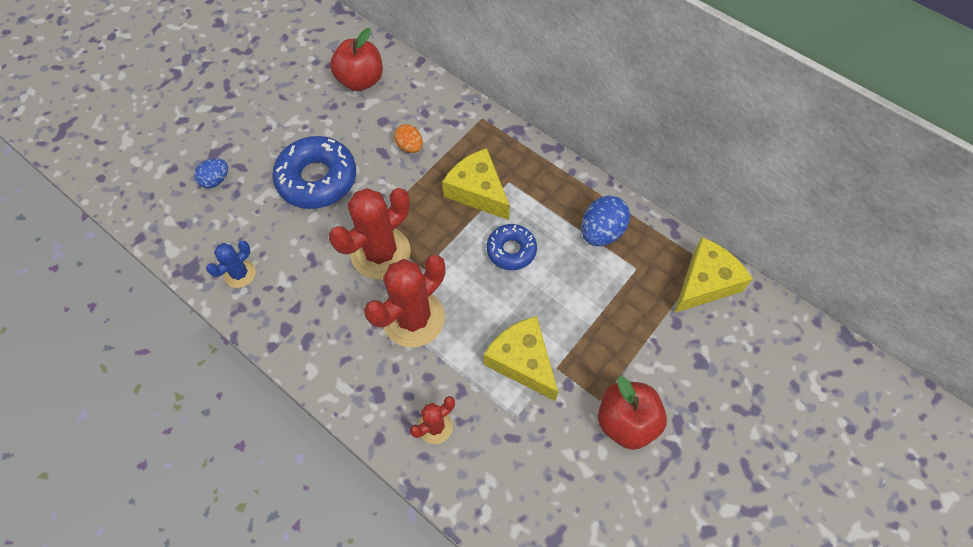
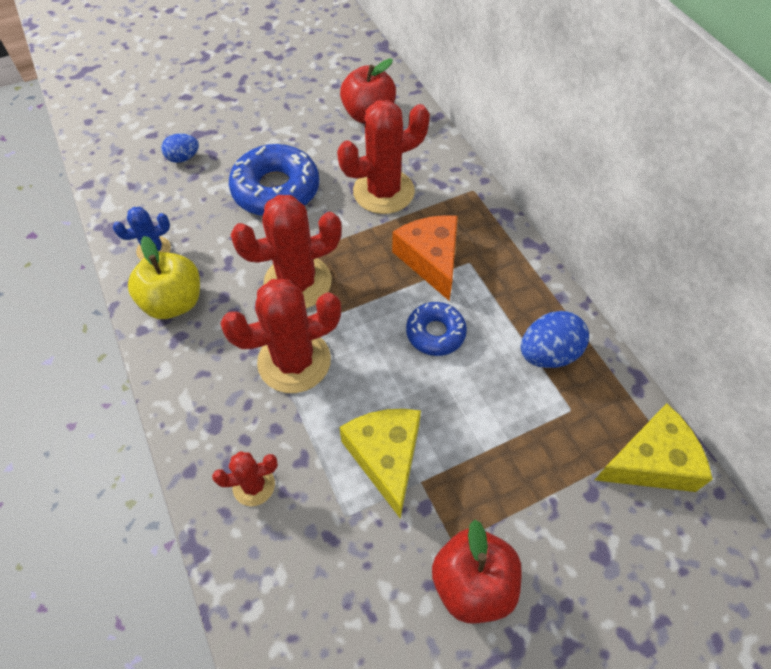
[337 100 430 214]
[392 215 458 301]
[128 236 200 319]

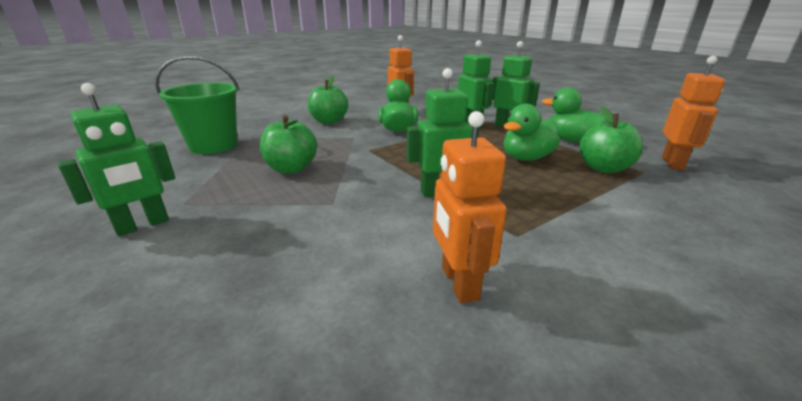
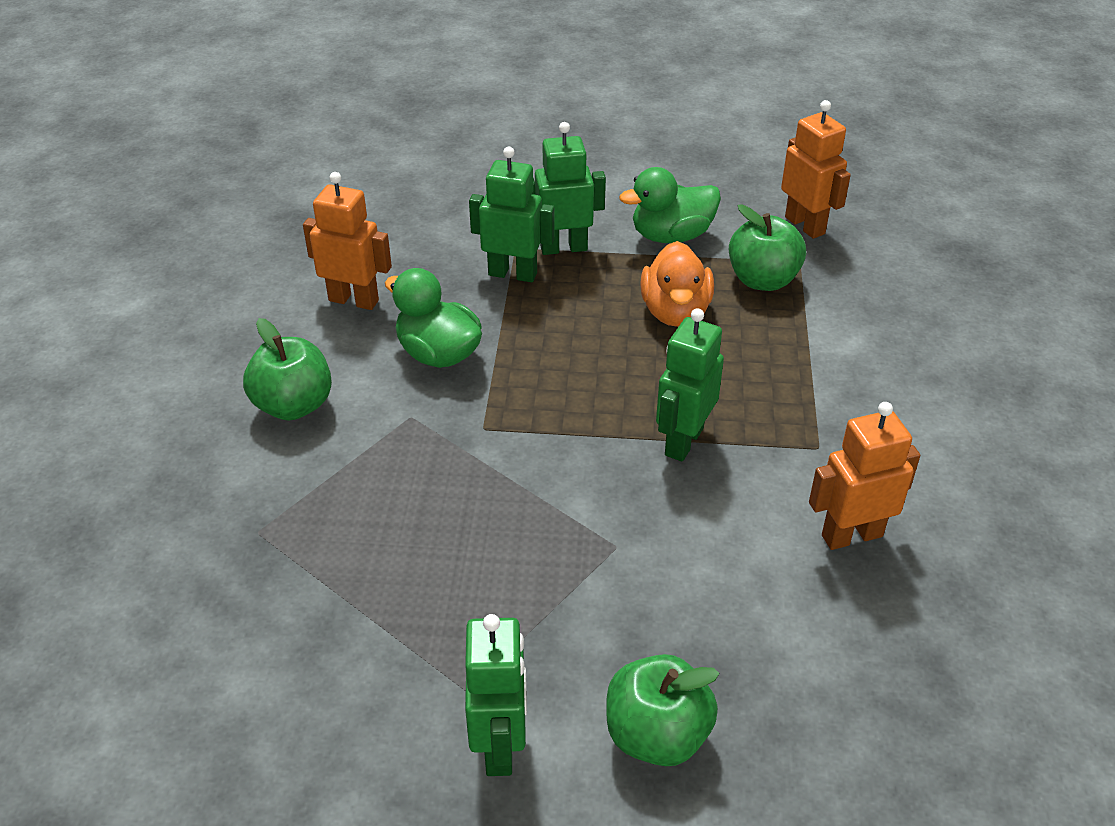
[155 55 240 154] (first image)
[606 654 720 766]
[809 402 920 550]
[640 241 714 327]

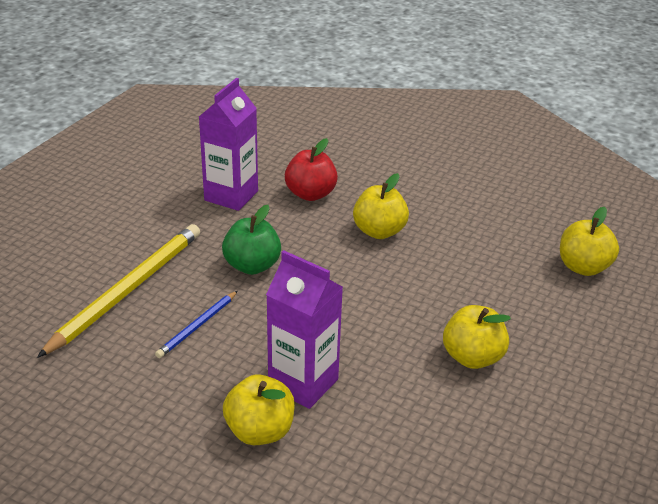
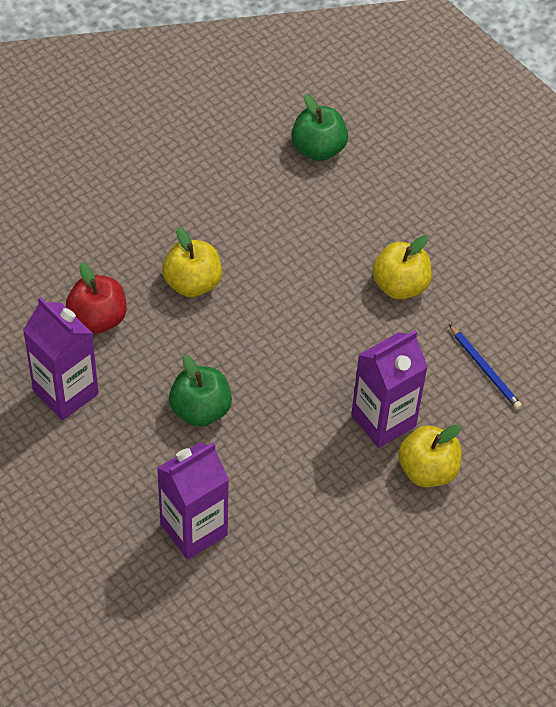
[157 442 229 560]
[449 324 522 410]
[291 94 348 161]

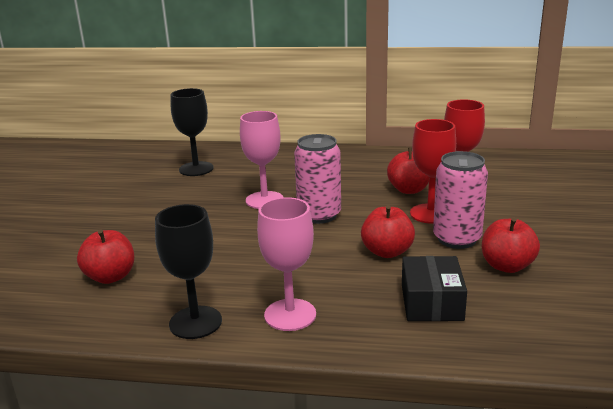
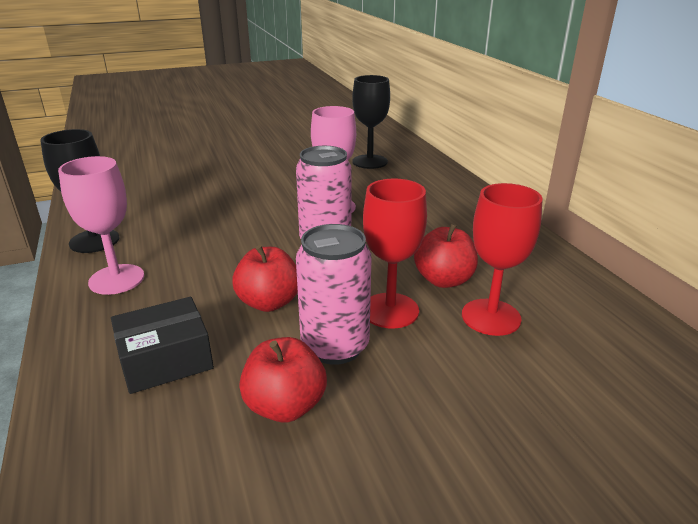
[77 229 134 284] (first image)

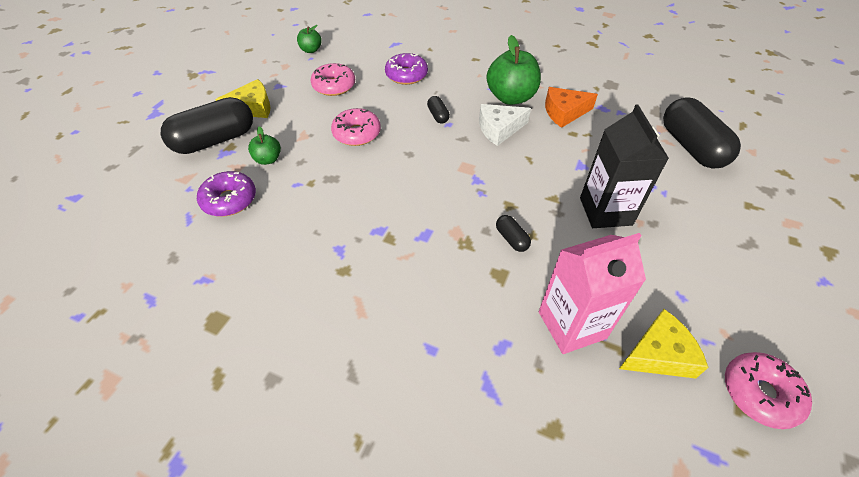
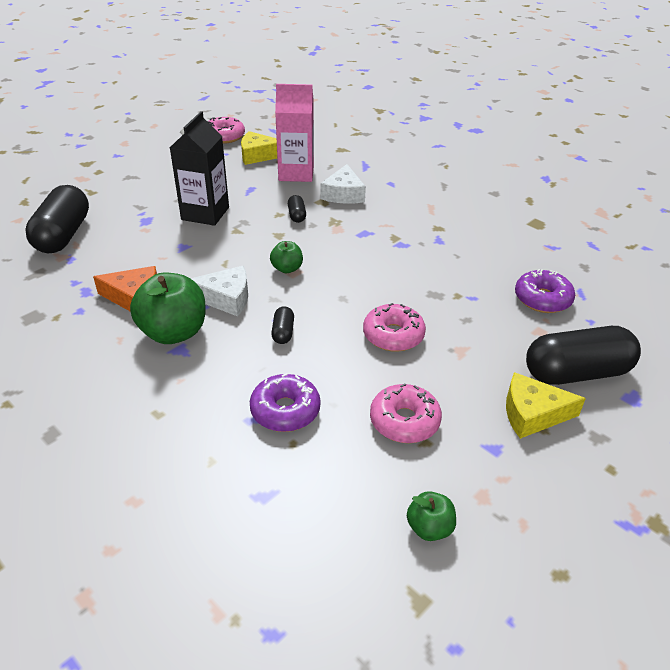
[270 241 303 273]
[320 164 366 204]

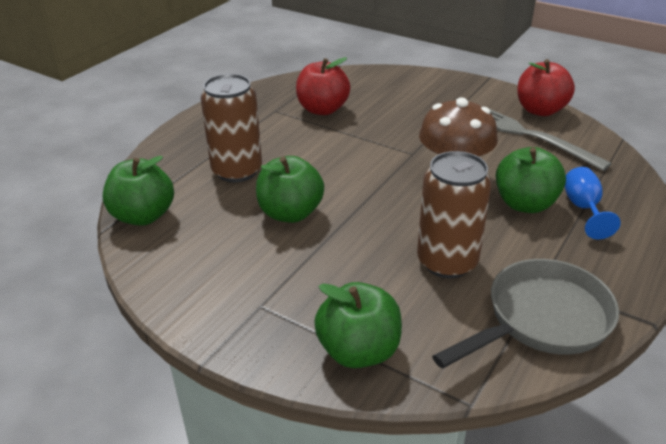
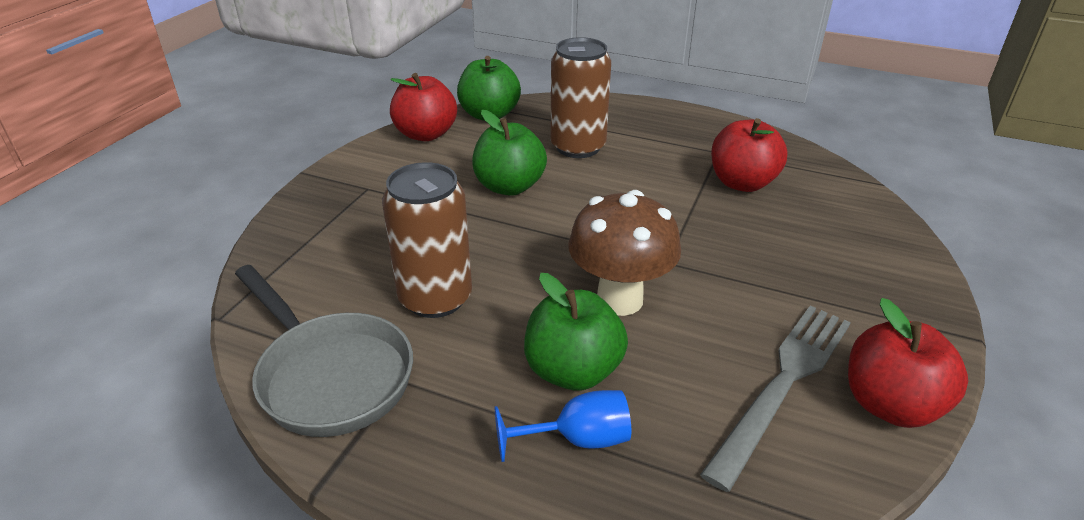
[314 282 402 368] (first image)
[390 73 457 141]

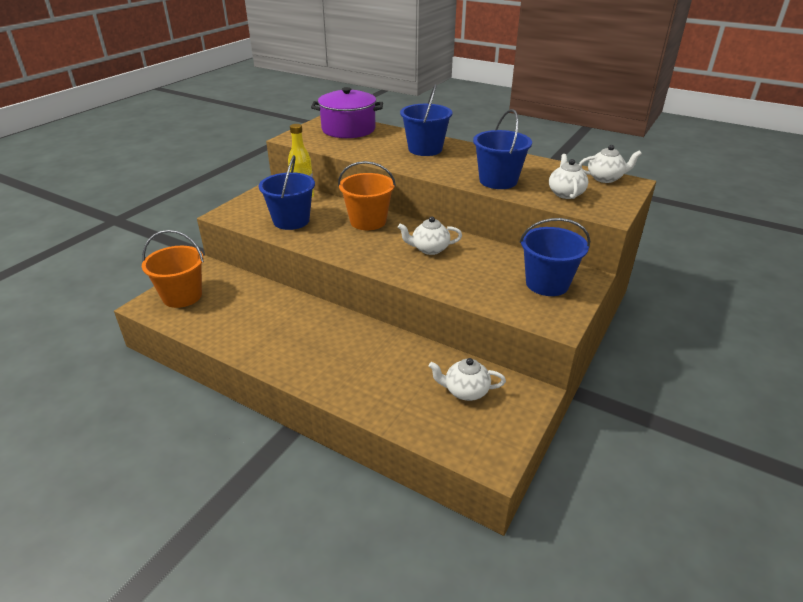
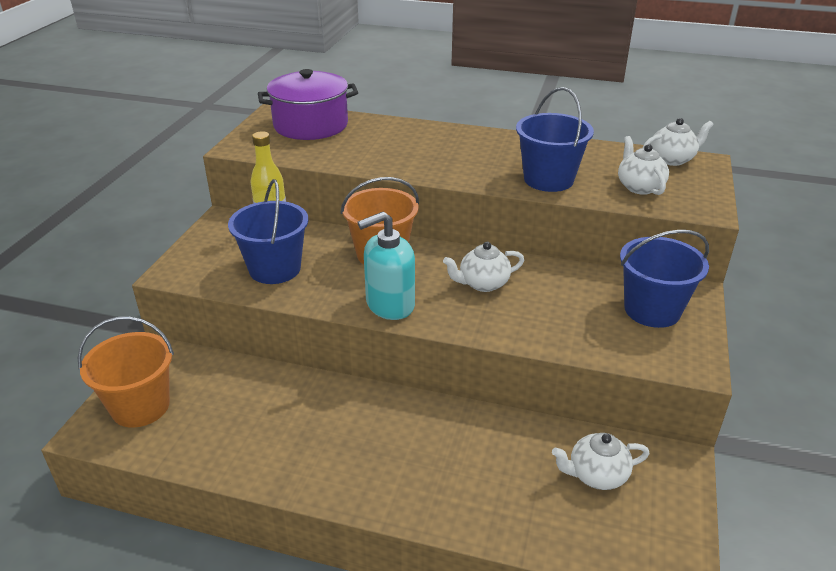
[400 84 452 156] (first image)
[357 212 415 320]

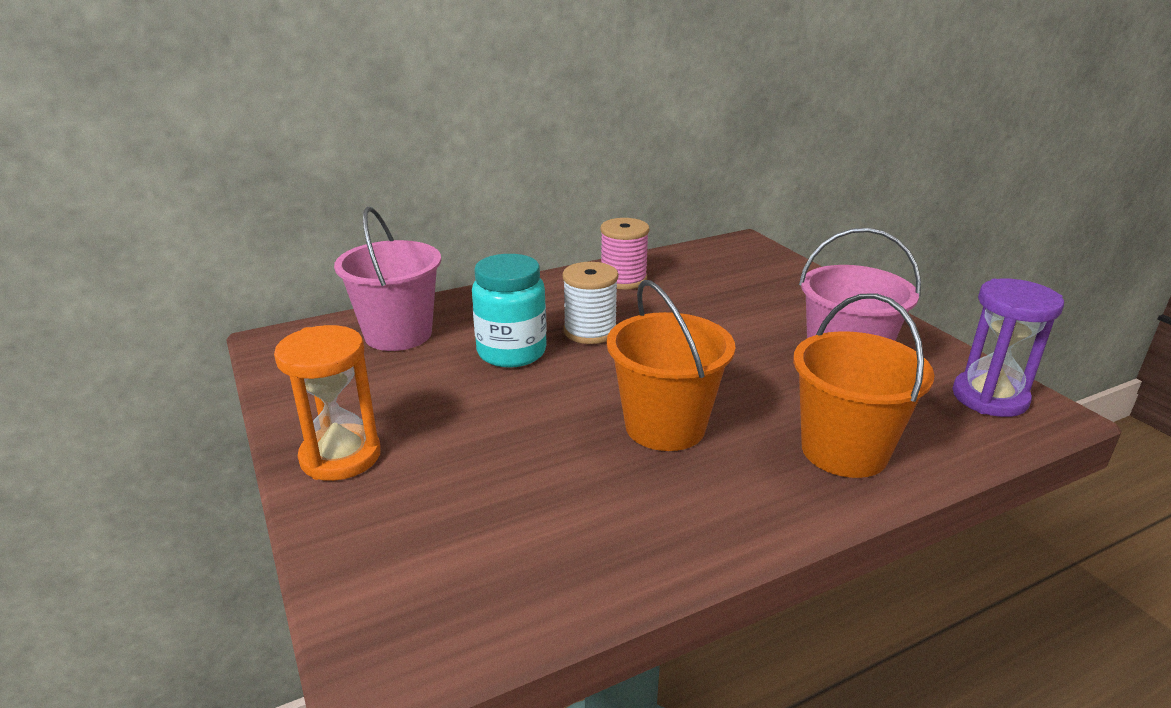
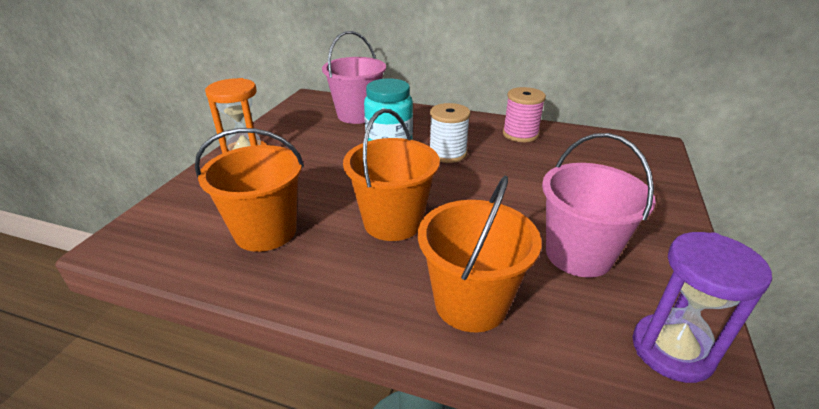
[195 128 304 252]

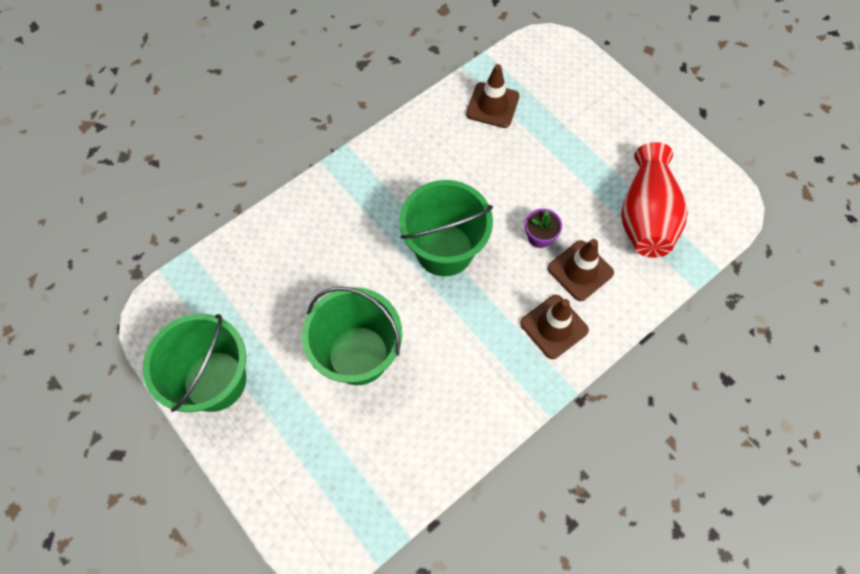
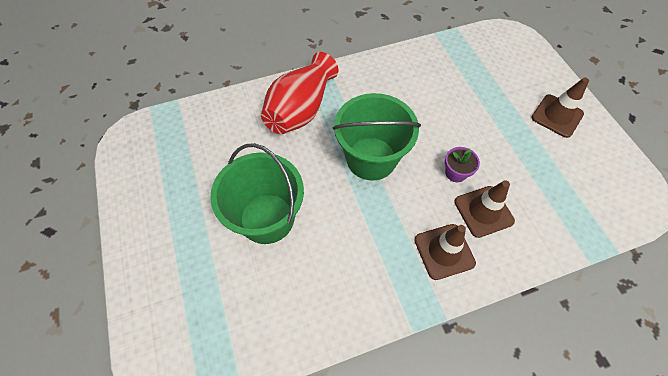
[143 314 246 412] (first image)
[531 78 589 138]
[261 52 339 134]

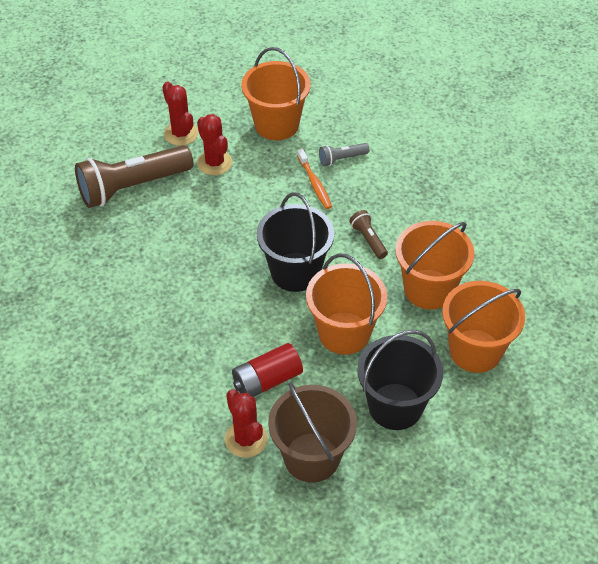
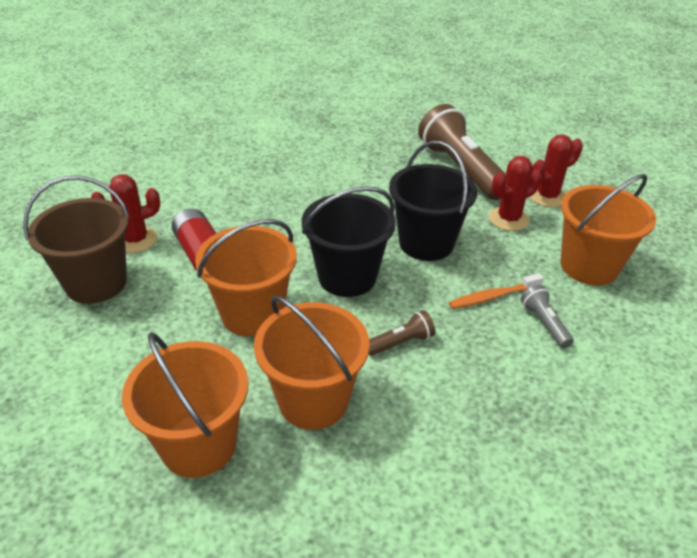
[389 141 478 261]

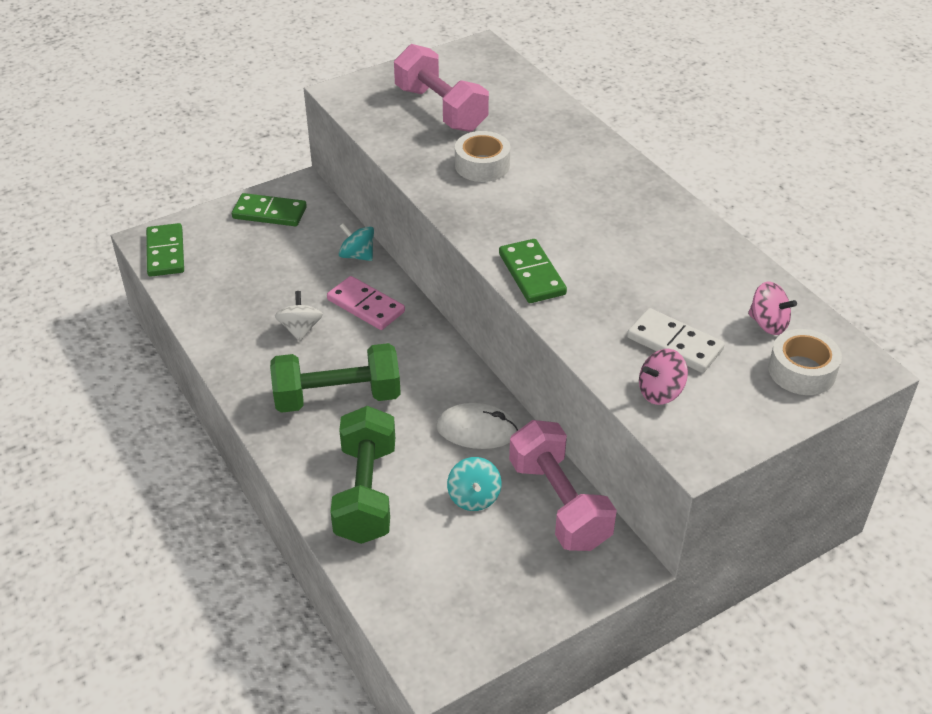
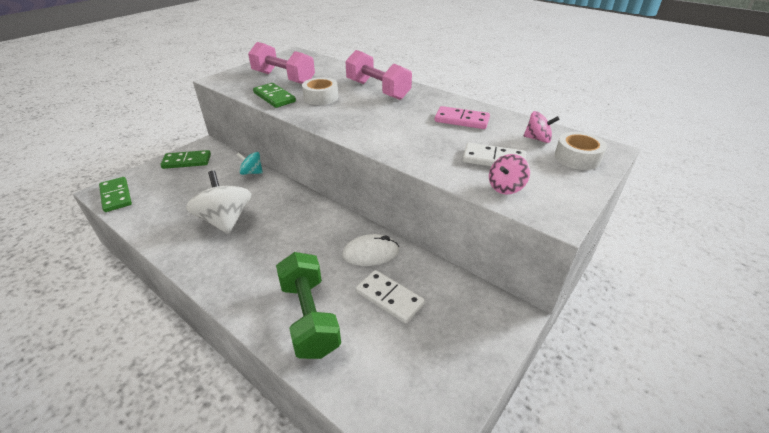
[270 343 401 413] (first image)
[186 171 251 234]
[435 106 490 129]
[356 270 425 323]
[253 83 296 108]
[345 50 412 100]

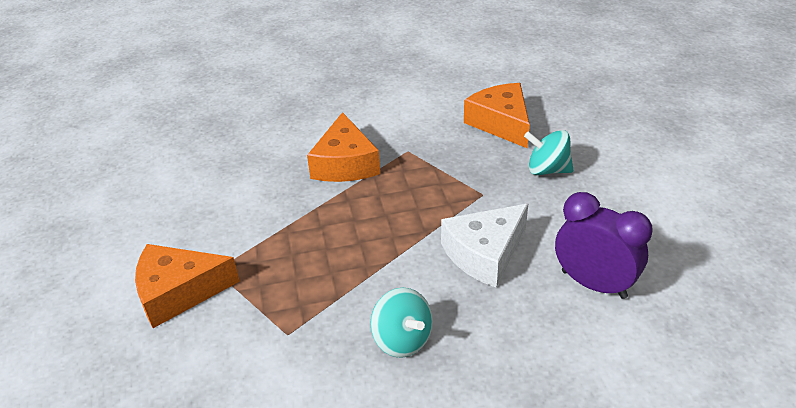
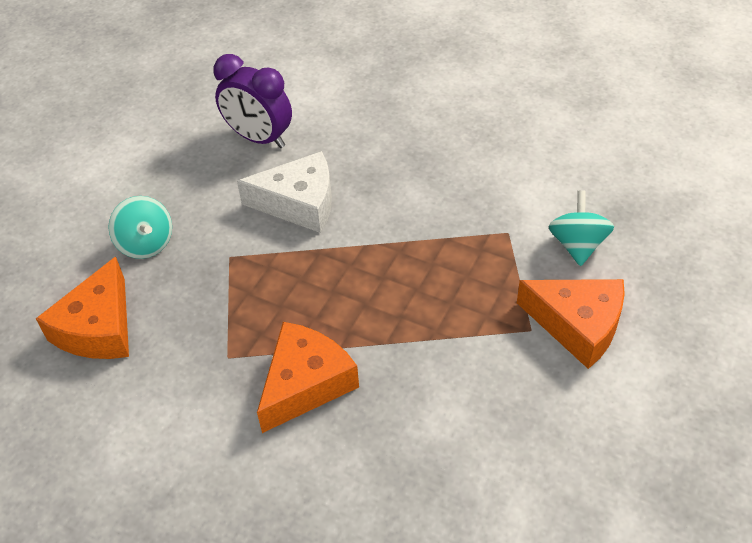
[548 190 614 266]
[213 54 292 148]

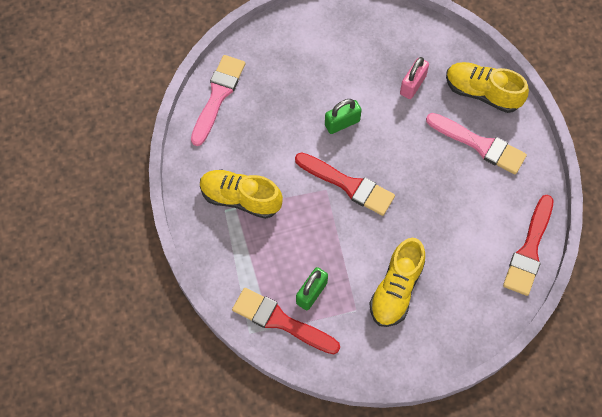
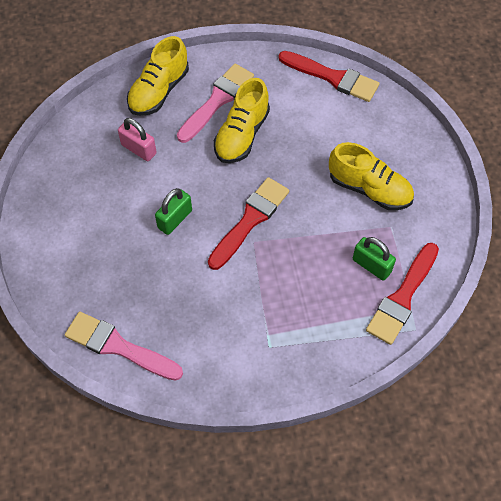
[214 78 270 163]
[155 188 192 235]

